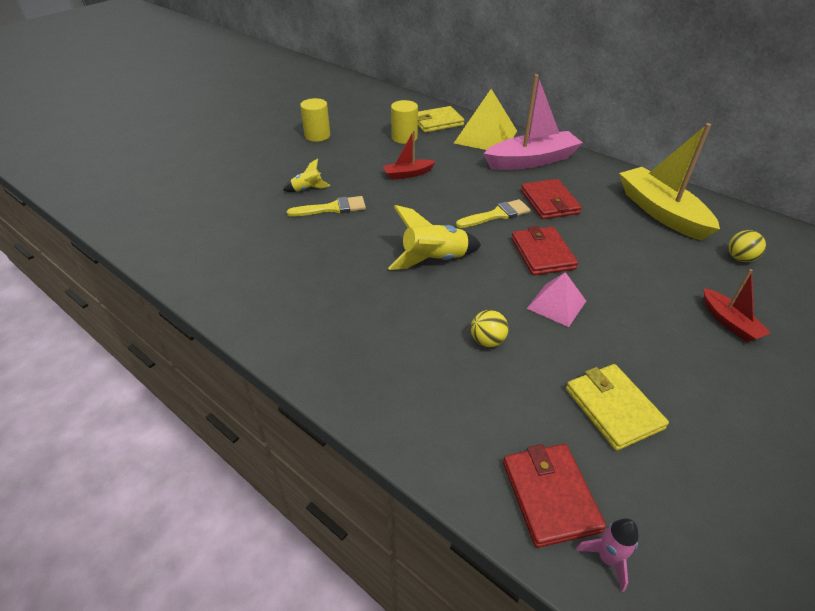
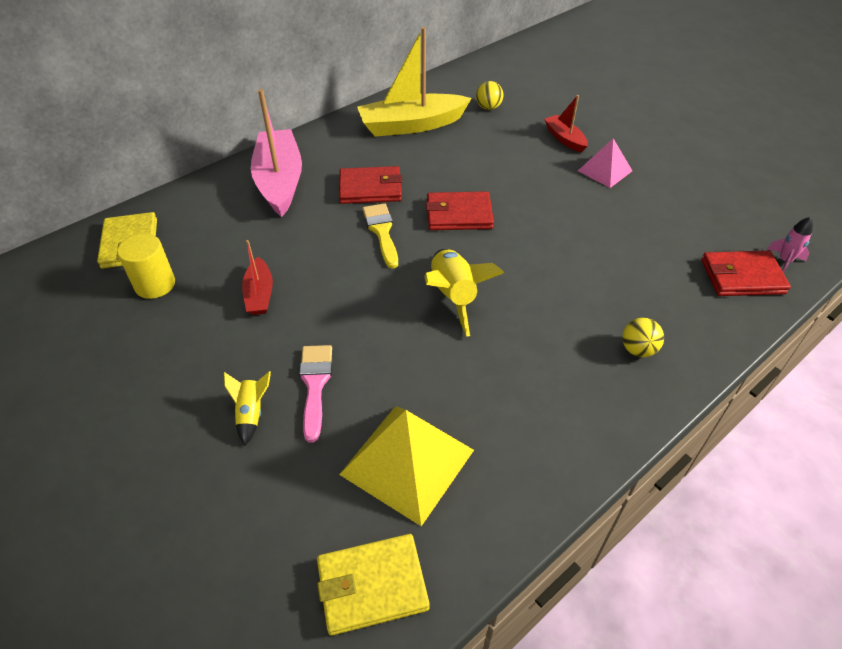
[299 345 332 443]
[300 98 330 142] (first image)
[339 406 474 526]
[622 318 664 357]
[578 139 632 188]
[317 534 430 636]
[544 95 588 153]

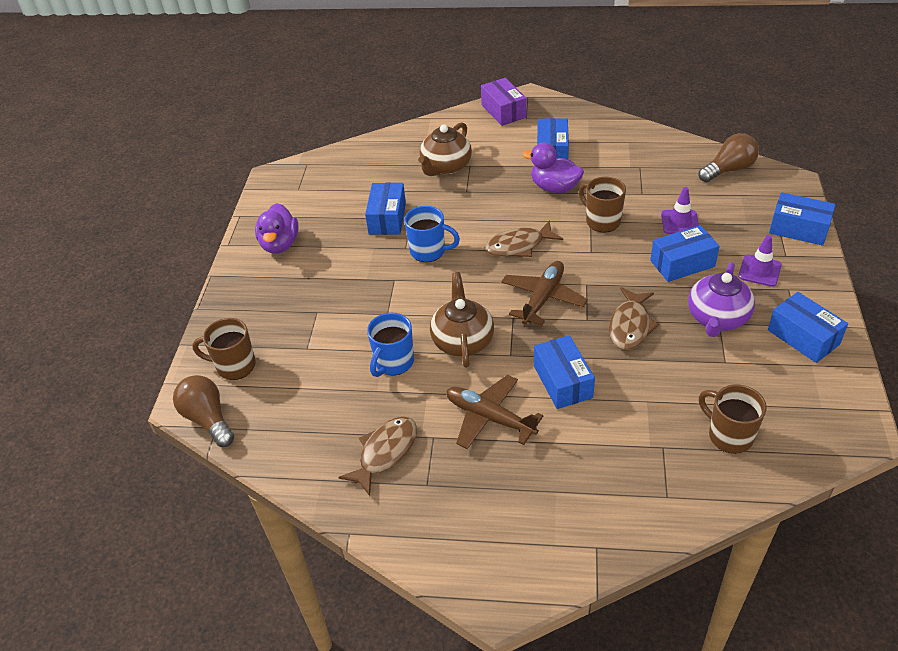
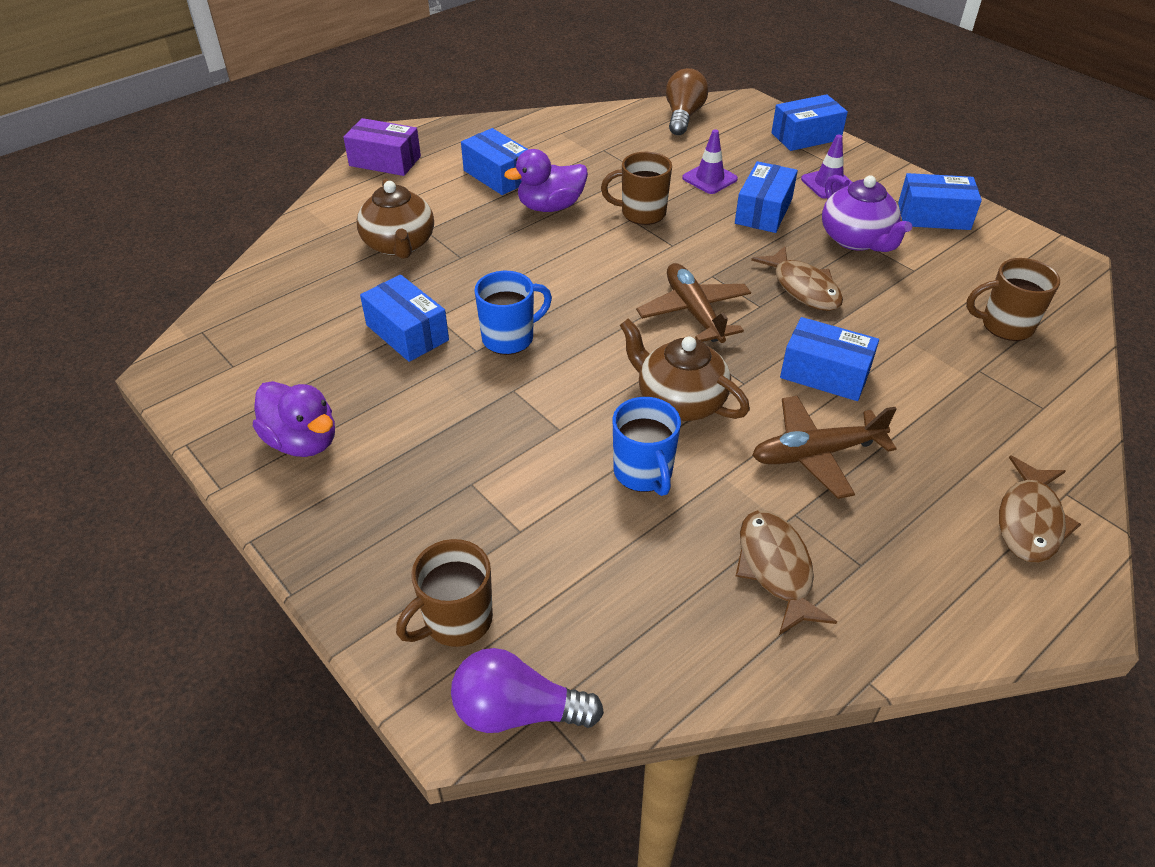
[451 648 604 733]
[999 456 1081 563]

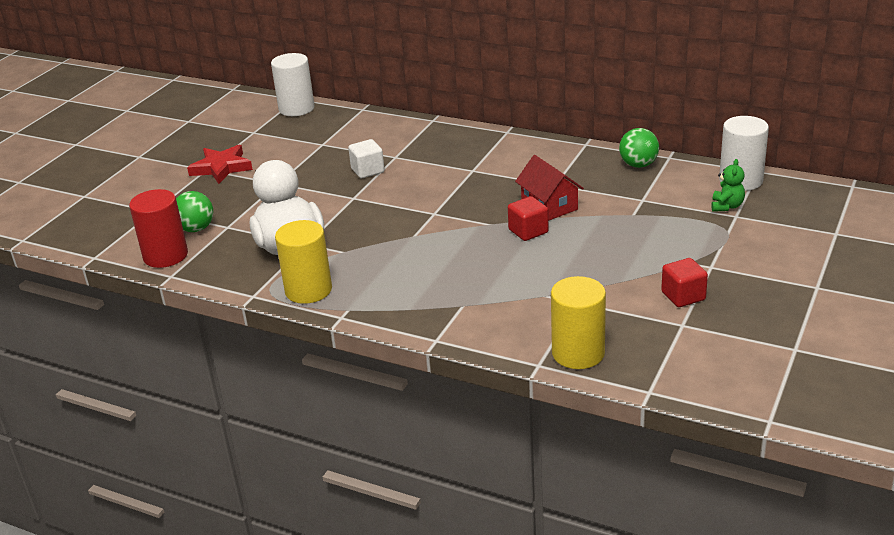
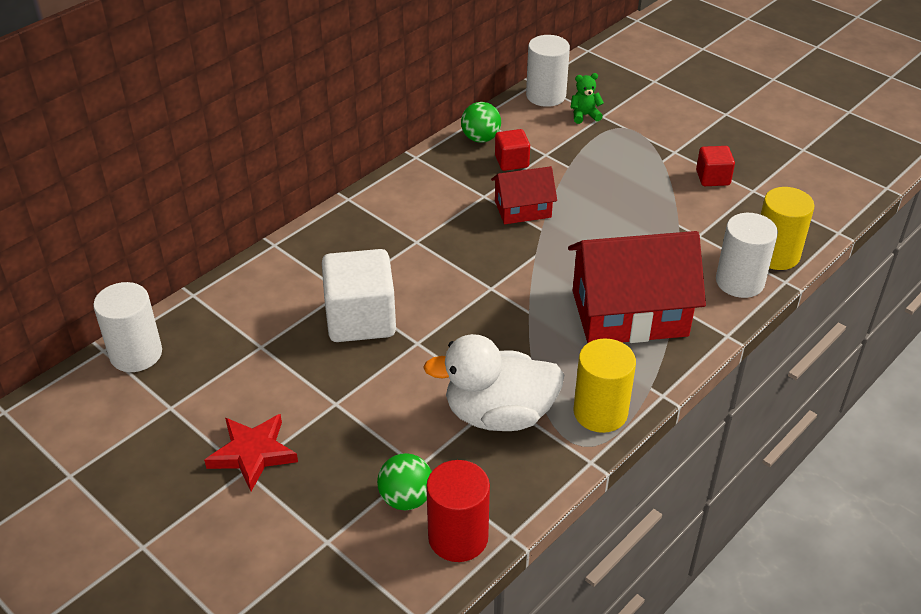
[322 249 396 342]
[495 129 530 171]
[570 73 604 124]
[568 231 706 343]
[716 213 778 298]

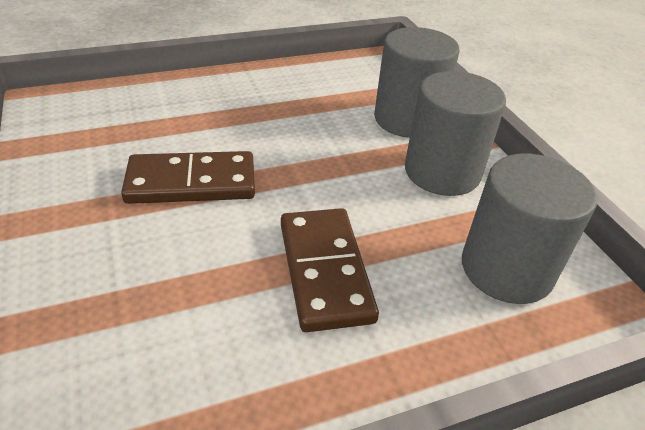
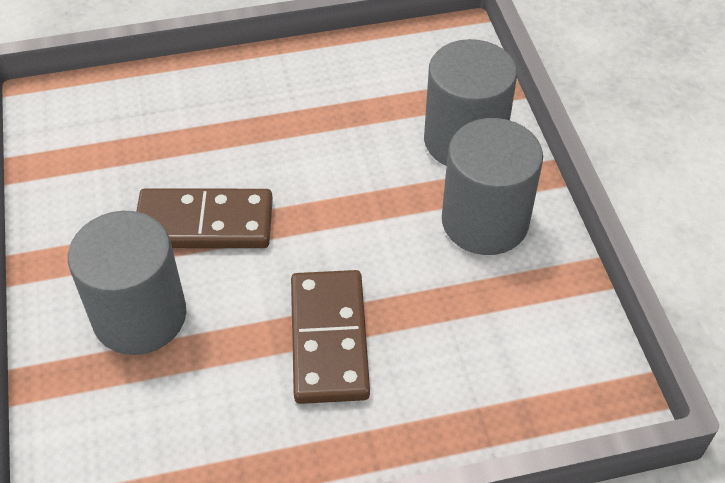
[68 211 186 355]

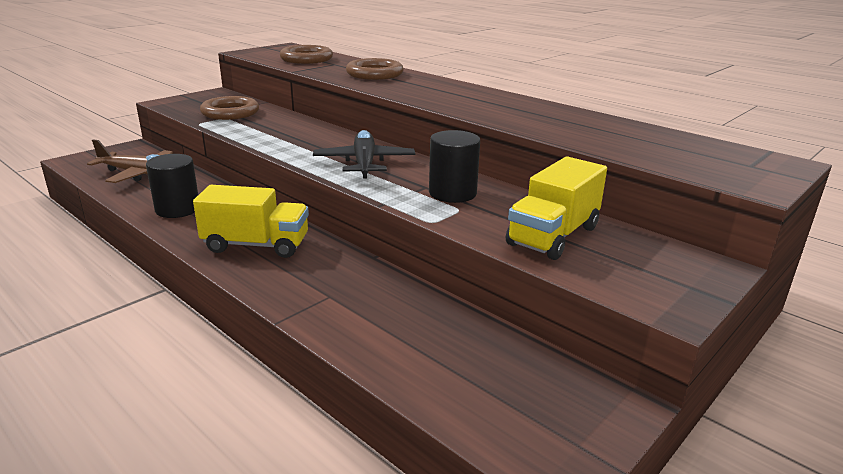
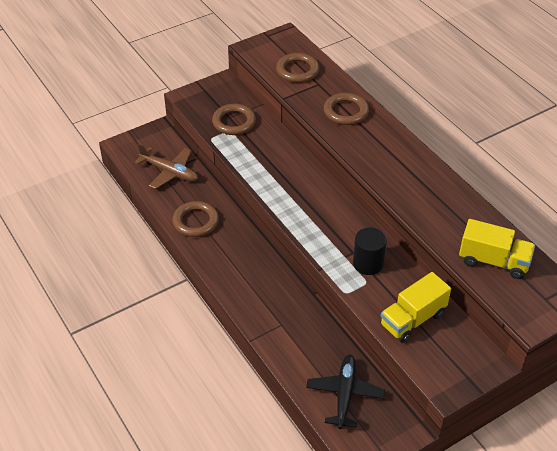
[173 201 219 237]
[459 219 535 279]
[306 355 385 429]

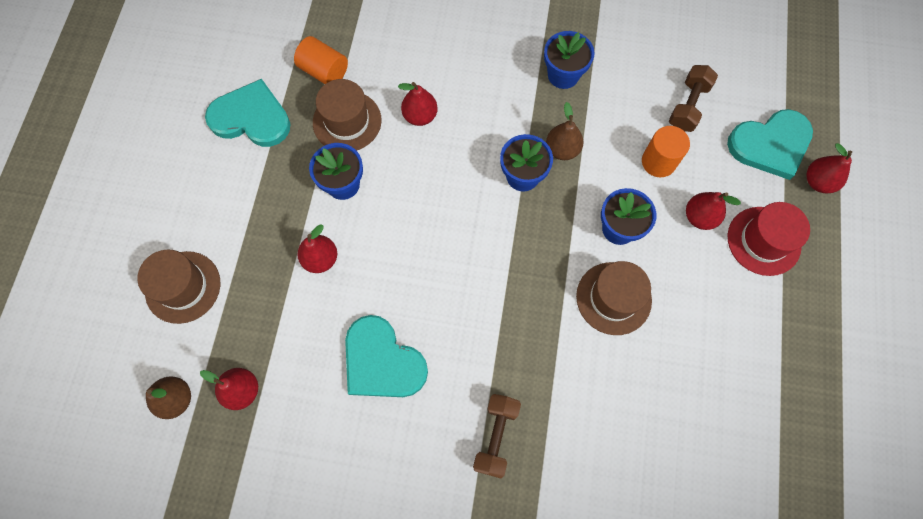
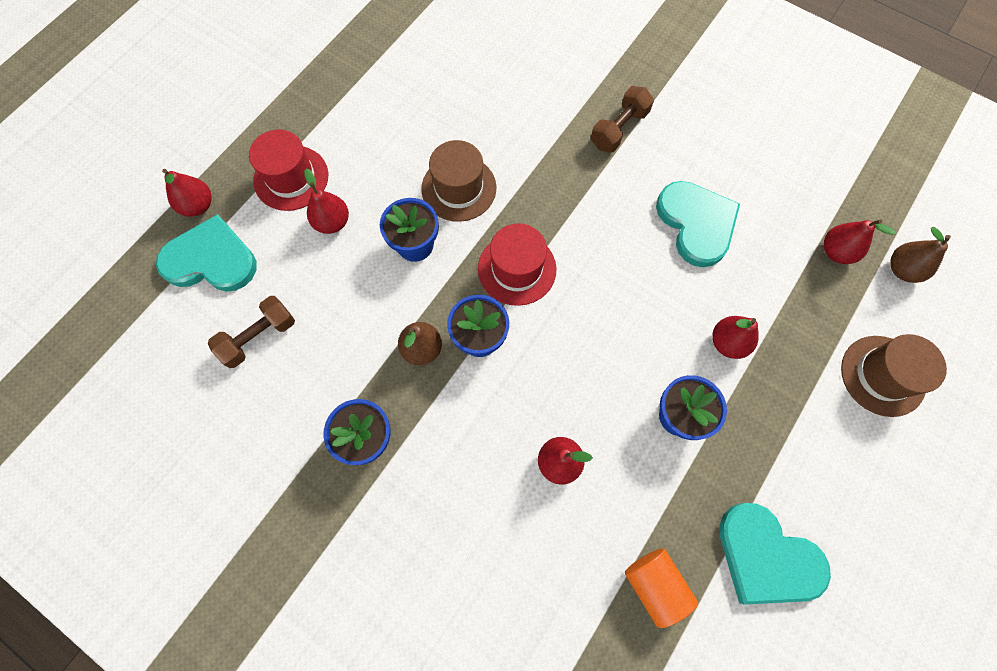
[313 79 381 151] (first image)
[642 126 690 177] (first image)
[478 223 556 306]

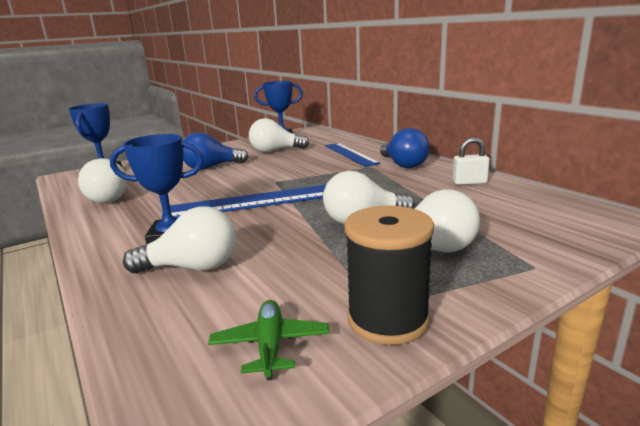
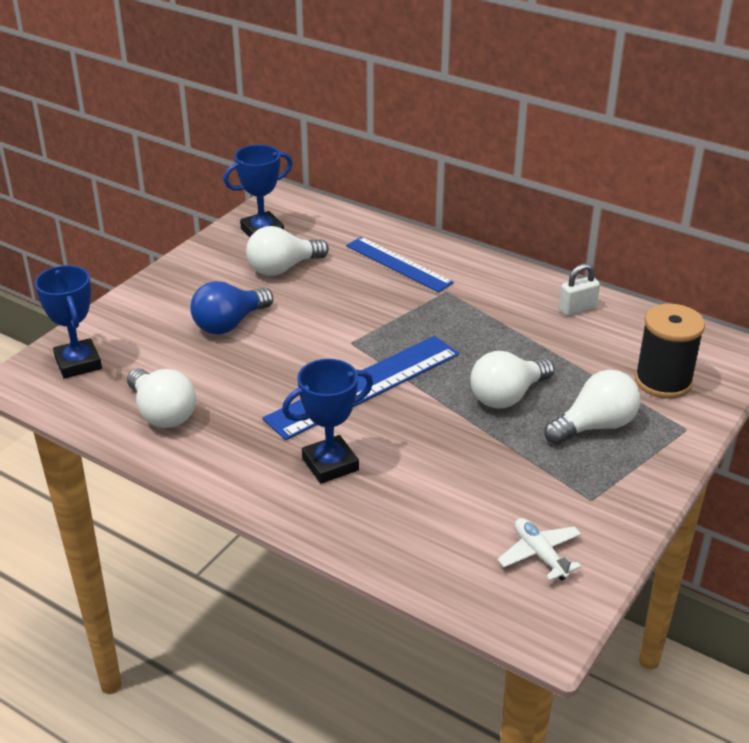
[123 206 236 273] (first image)
[497 518 581 581]
[635 304 705 399]
[380 128 430 168] (first image)

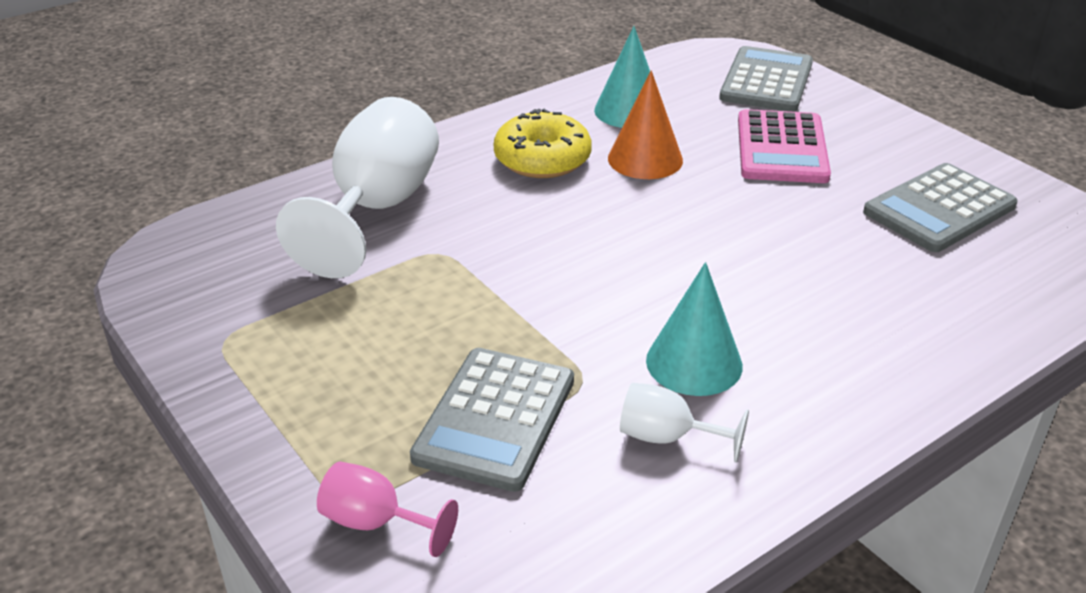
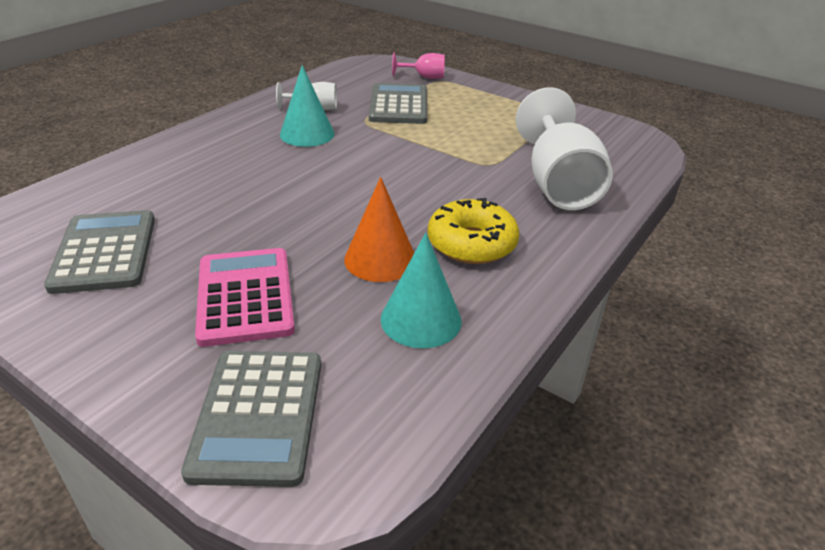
[44 210 155 294]

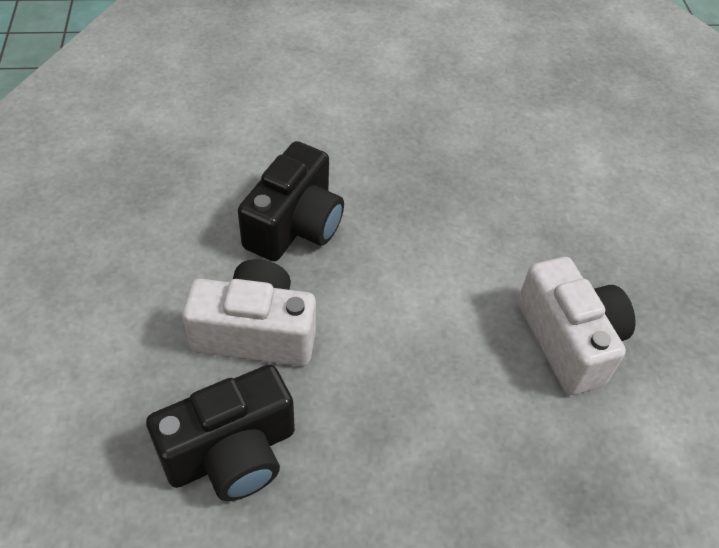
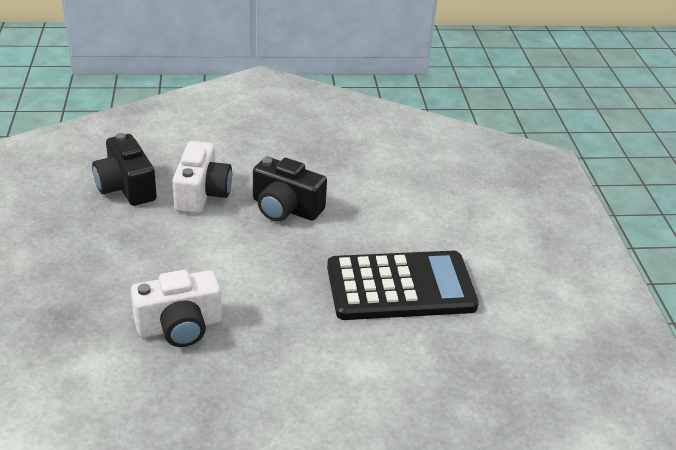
[327 251 479 320]

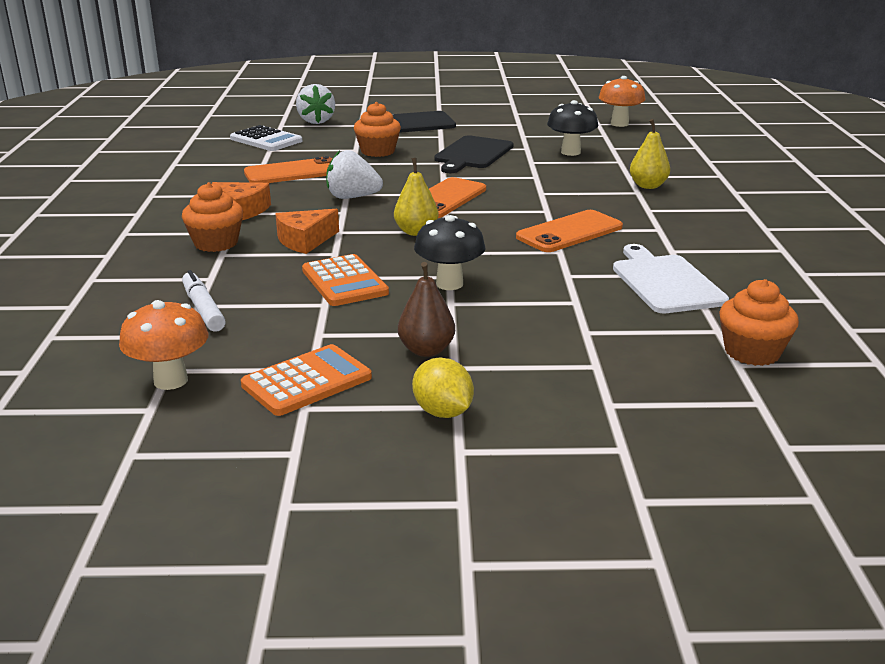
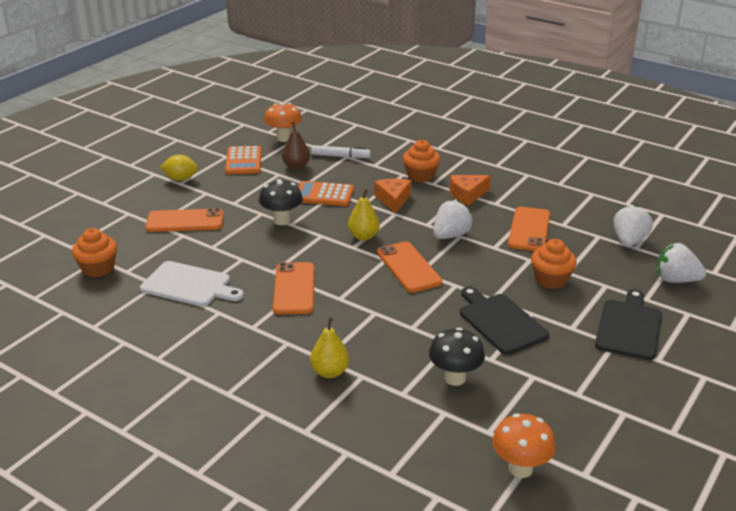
[613 205 653 247]
[282 122 310 170]
[145 208 224 232]

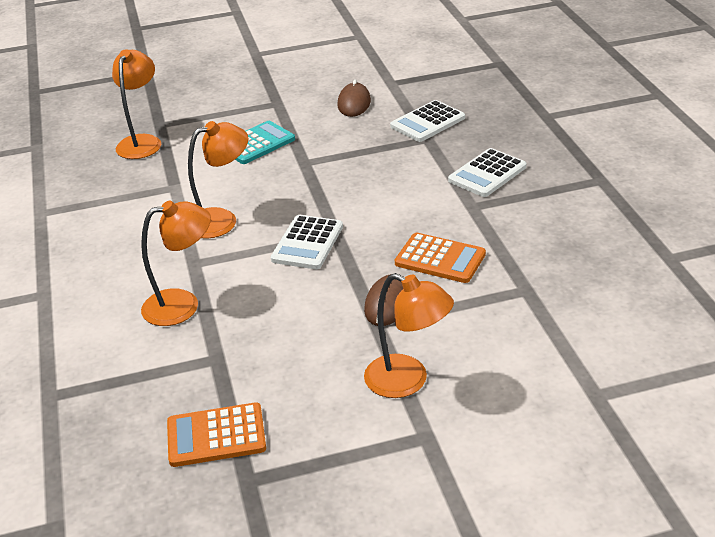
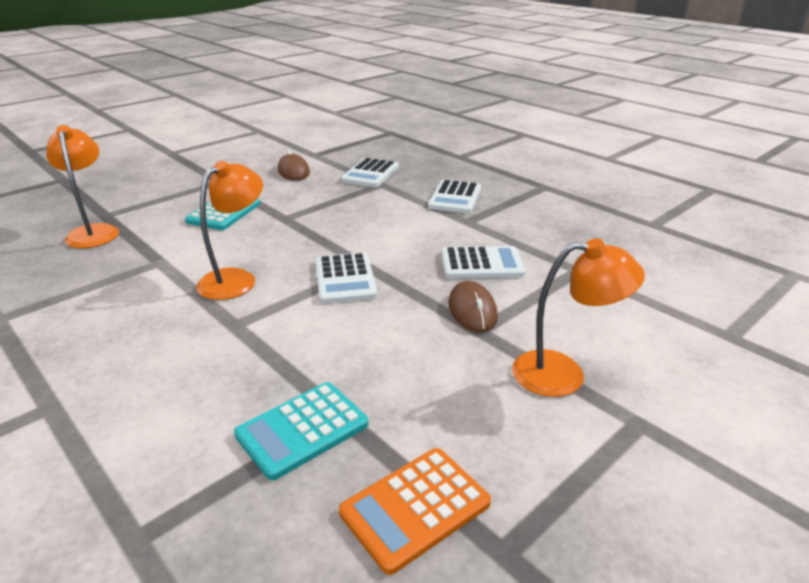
[141 201 211 326] (first image)
[441 246 526 279]
[234 382 368 480]

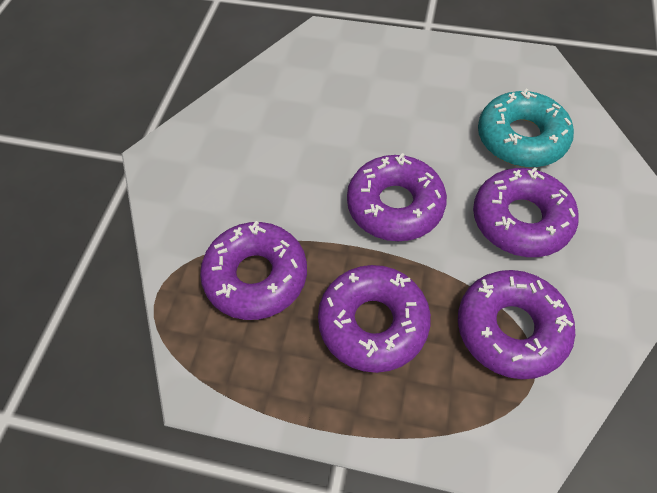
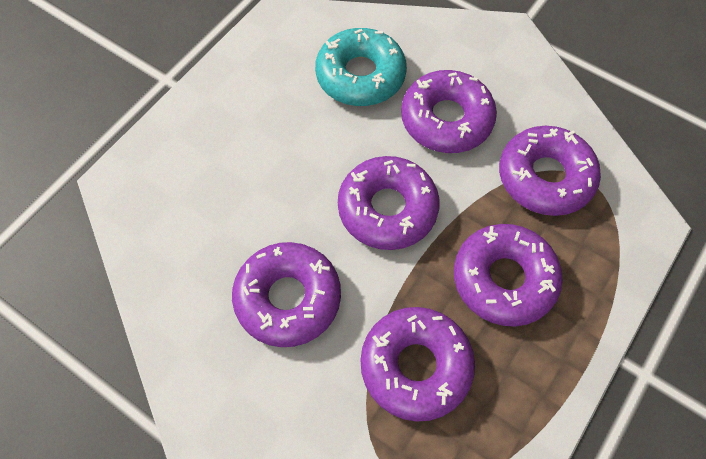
[232 242 341 347]

